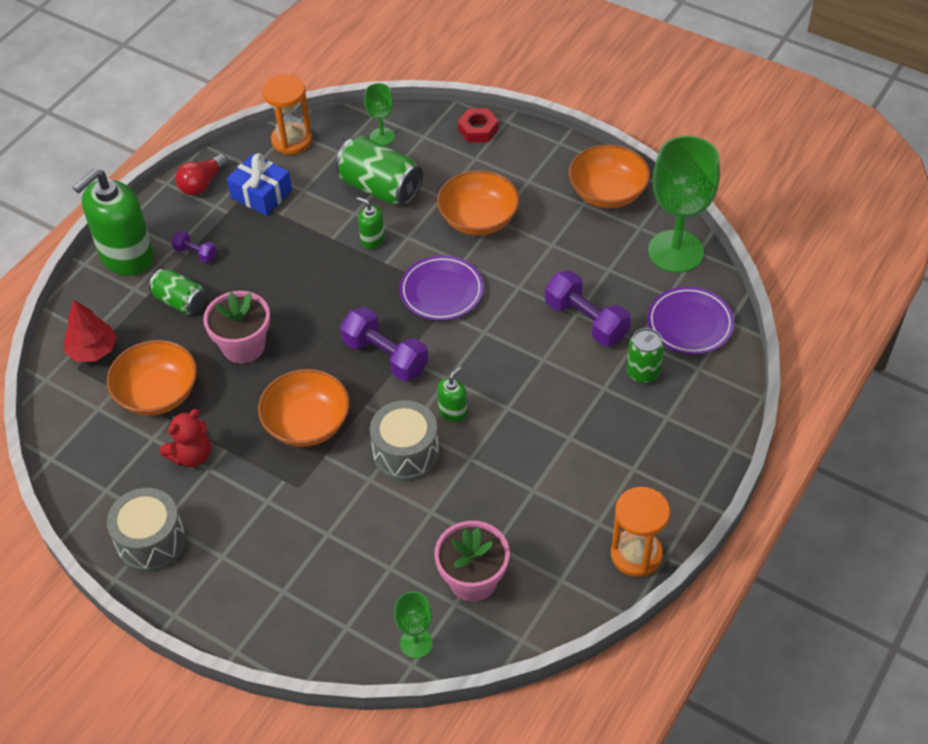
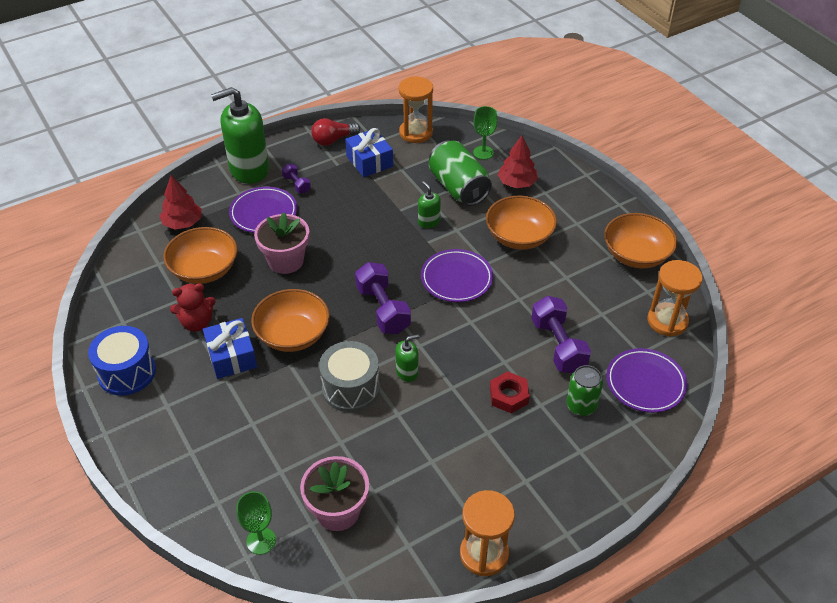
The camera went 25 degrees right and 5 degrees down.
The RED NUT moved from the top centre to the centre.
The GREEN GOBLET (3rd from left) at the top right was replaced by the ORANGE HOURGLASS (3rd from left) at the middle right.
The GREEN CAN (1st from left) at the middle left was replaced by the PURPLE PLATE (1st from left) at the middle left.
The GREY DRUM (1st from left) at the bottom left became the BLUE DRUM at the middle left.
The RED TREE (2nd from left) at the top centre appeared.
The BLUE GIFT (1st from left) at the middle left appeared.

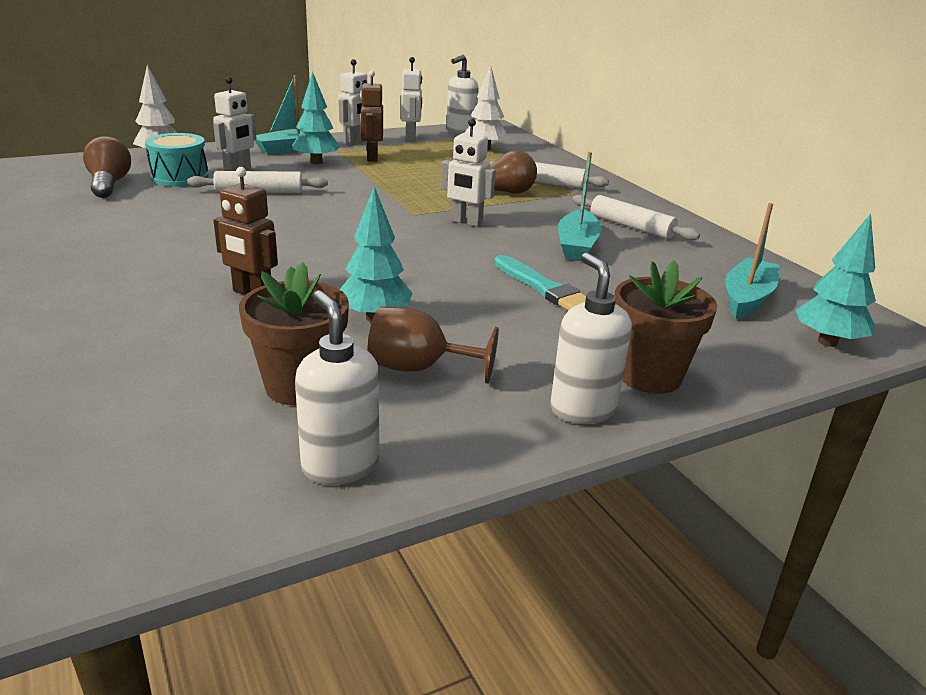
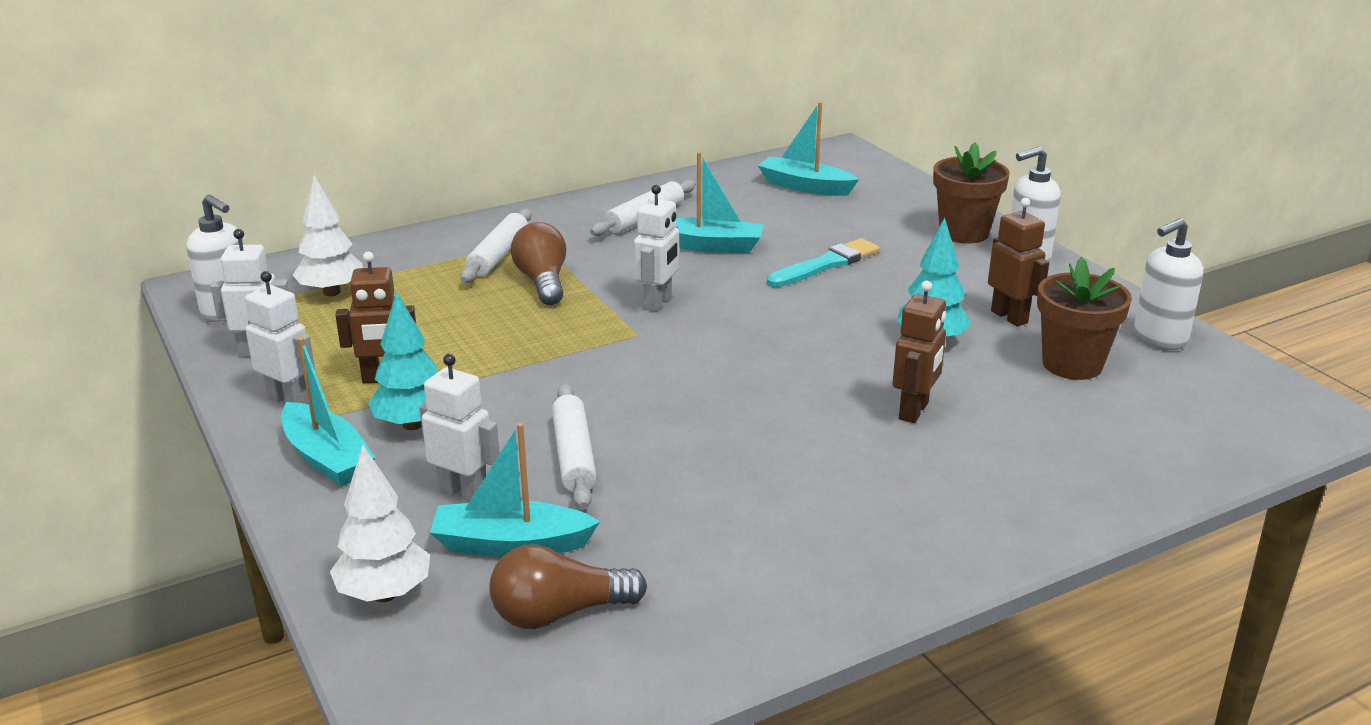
The camera went 90 degrees left and 0 degrees up.
The TURQUOISE DRUM at the top left was replaced by the TURQUOISE BOAT (2nd from left) at the bottom centre.
The TURQUOISE TREE (3rd from left) at the middle right disappeared.
The BROWN GOBLET at the centre was replaced by the BROWN ROBOT (3rd from left) at the middle right.

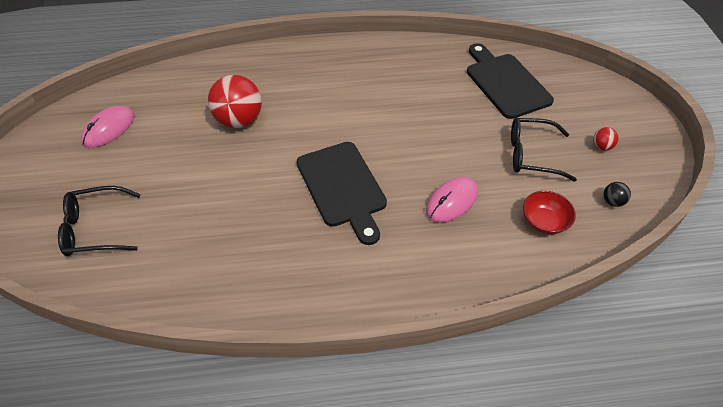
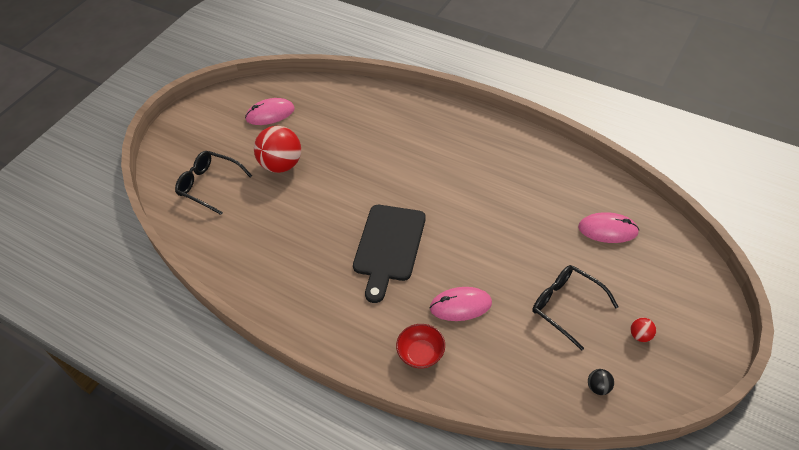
The camera went 40 degrees right and 0 degrees up.
The BLACK CUTTING BOARD (2nd from left) at the top right was replaced by the PINK MOUSE (3rd from left) at the middle right.
The RED BALL (1st from left) moved from the top left to the top centre.
The RED BOWL moved from the middle right to the bottom centre.

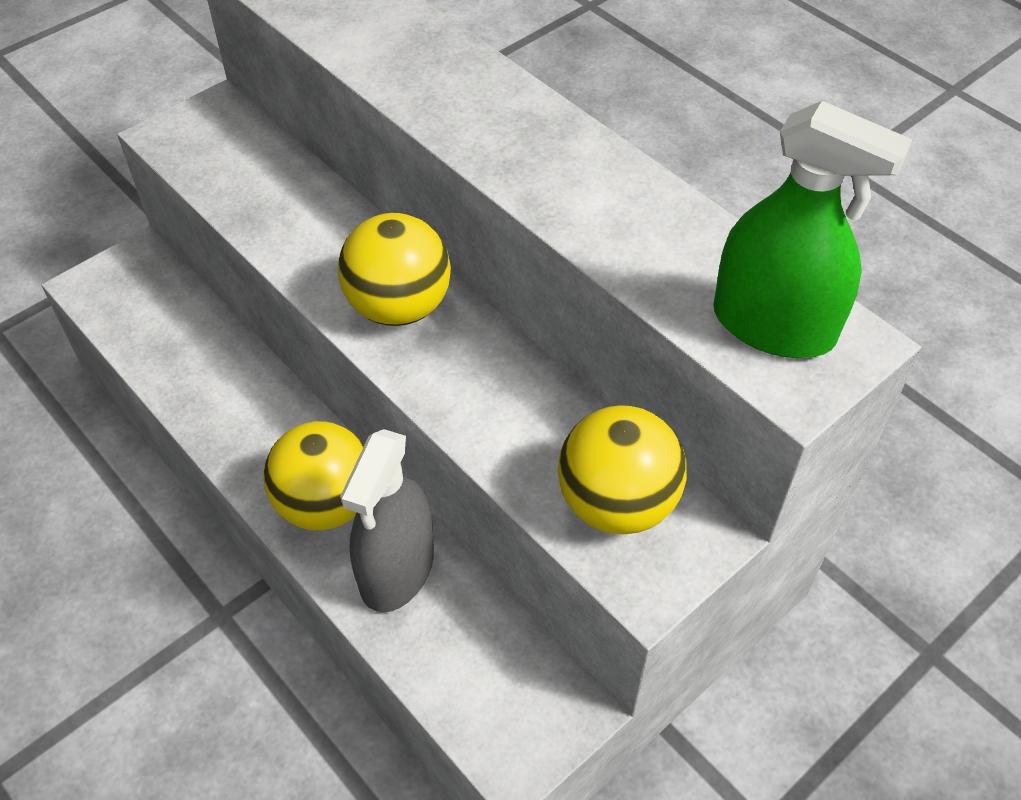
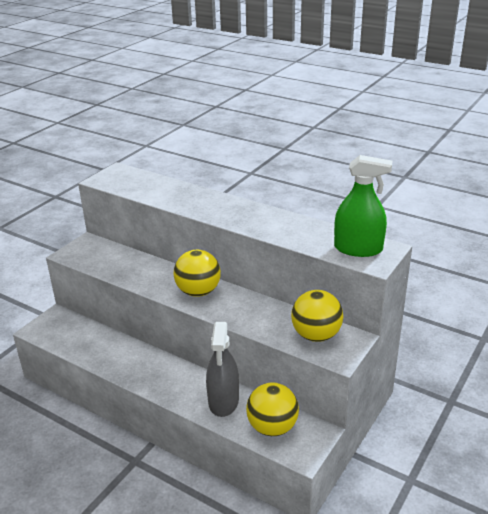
The camera went 15 degrees left and 20 degrees down.
The YELLOW BALL (1st from left in the first image) moved from the middle left to the bottom centre.

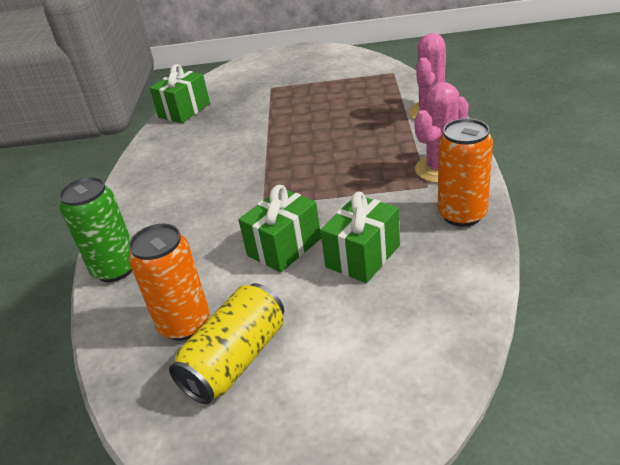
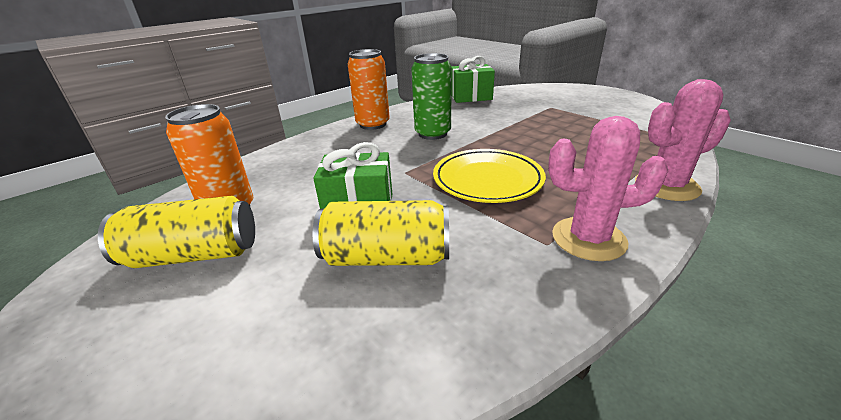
The camera went 45 degrees right and 5 degrees down.
The ORANGE CAN (2nd from left) moved from the middle right to the top centre.
The GREEN CAN moved from the middle left to the top centre.
The GREEN GIFT (3rd from left) at the centre was replaced by the YELLOW CAN (2nd from left) at the centre.
The YELLOW PLATE at the centre appeared.

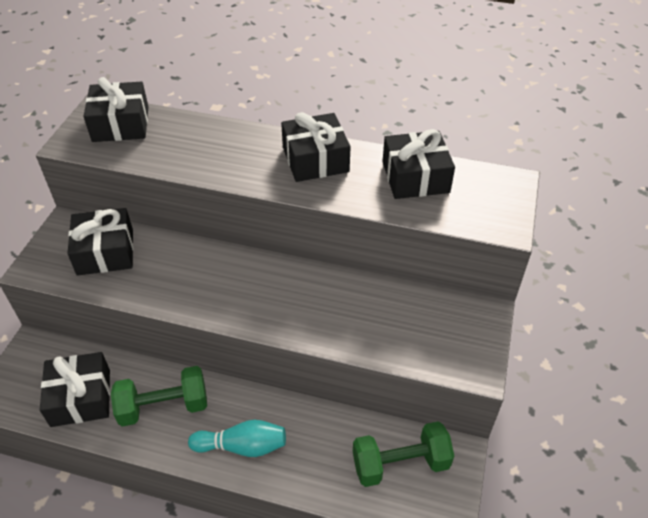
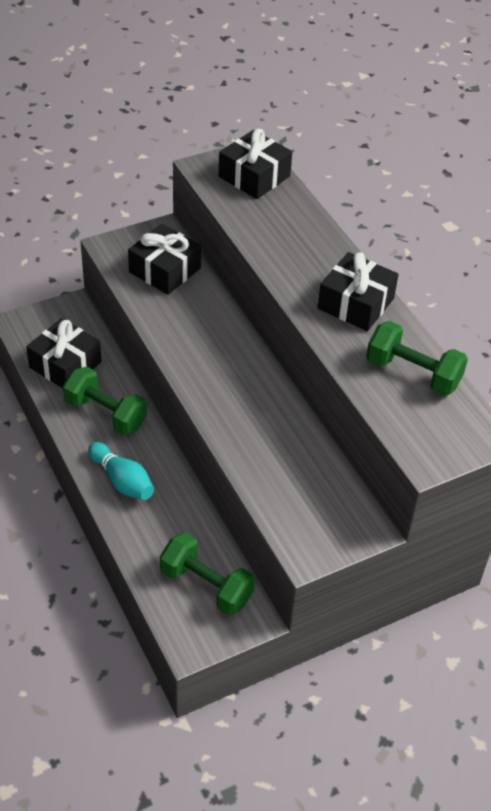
The camera went 45 degrees right and 0 degrees up.
The BLACK GIFT (5th from left) at the top centre was replaced by the GREEN DUMBBELL (3rd from left) at the middle right.

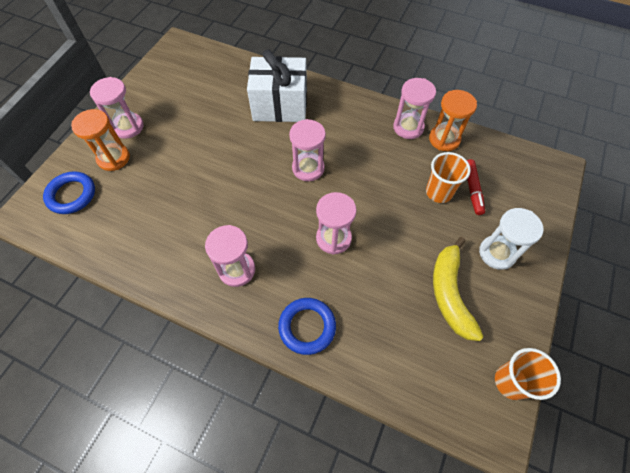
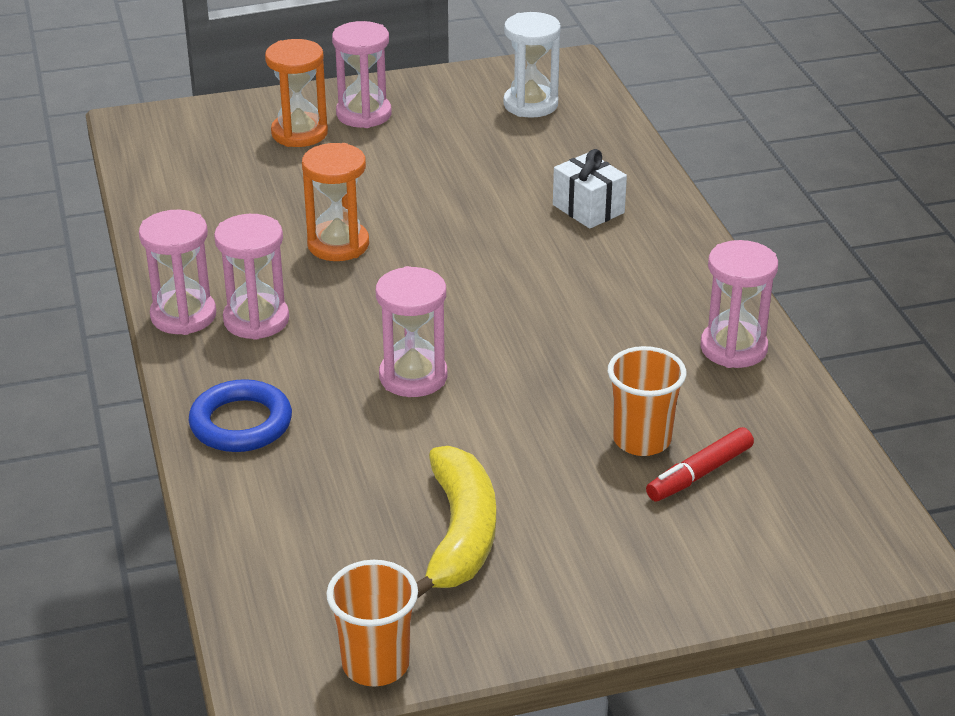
The camera went 50 degrees right and 25 degrees down.
The WHITE GIFT at the top centre changed to 0.54 times the size.
The ORANGE HOURGLASS (2nd from left) moved from the top right to the top centre.
The PINK HOURGLASS (3rd from left in the first image) moved from the top centre to the middle left.
The BLUE RING (1st from left) at the middle left disappeared.
The WHITE HOURGLASS moved from the middle right to the top centre.
The YELLOW BANANA at the middle right turned 135 degrees clockwise.

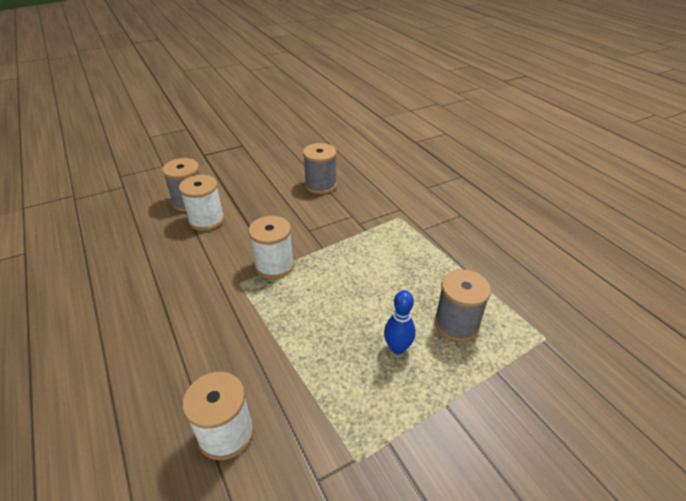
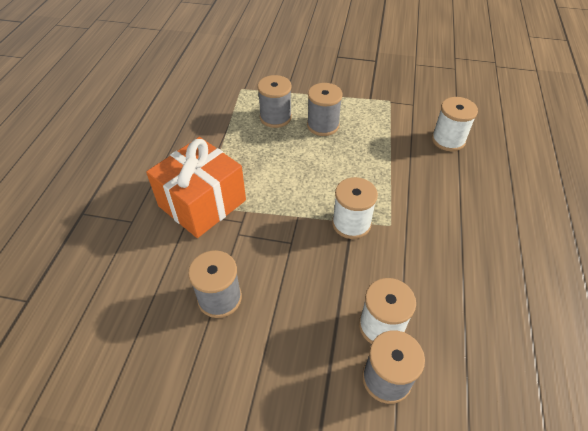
The camera went 140 degrees left and 10 degrees up.
The BLUE BOWLING PIN at the centre was replaced by the GREY SPOOL (3rd from left) at the top centre.
The ORANGE GIFT at the centre appeared.

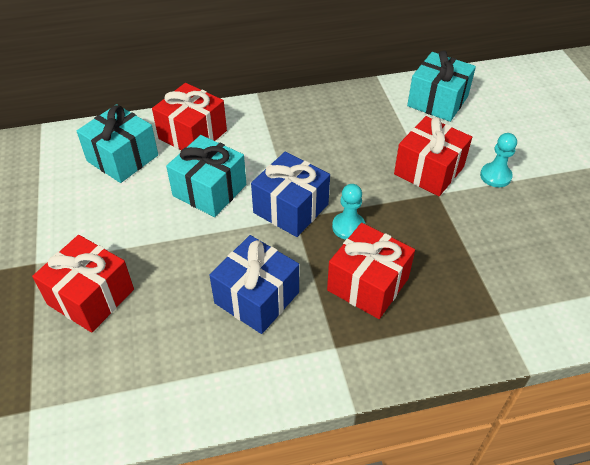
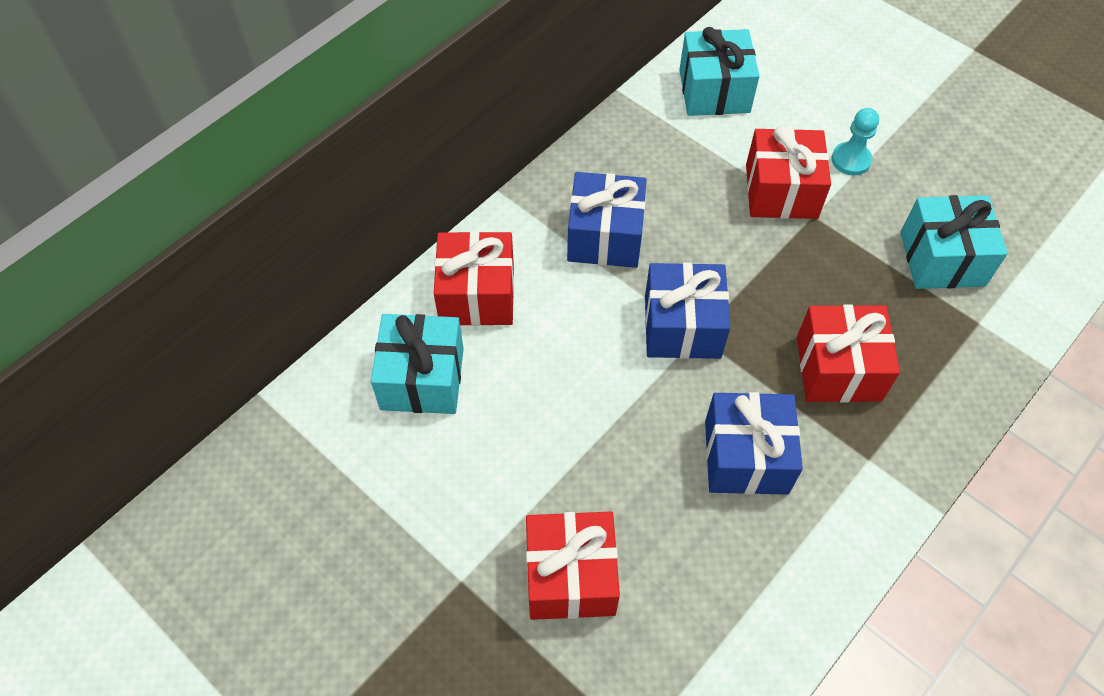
The camera went 35 degrees left and 10 degrees up.
The TURQUOISE GIFT (2nd from left in the first image) moved from the centre to the middle right.
The TURQUOISE PAWN (1st from left) at the centre disappeared.
The BLUE GIFT (1st from left) at the top centre appeared.

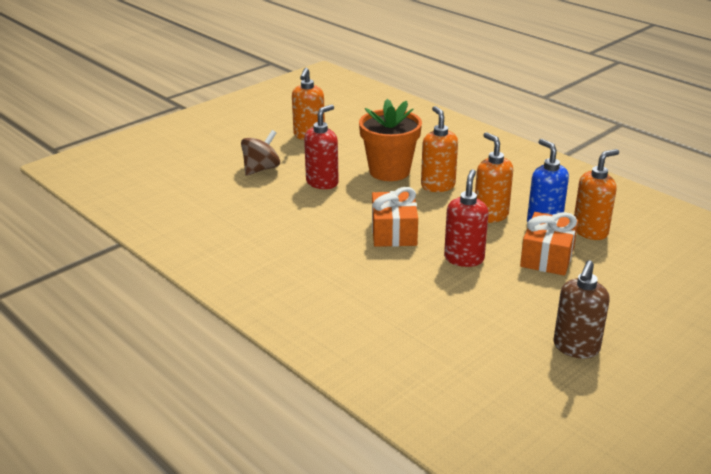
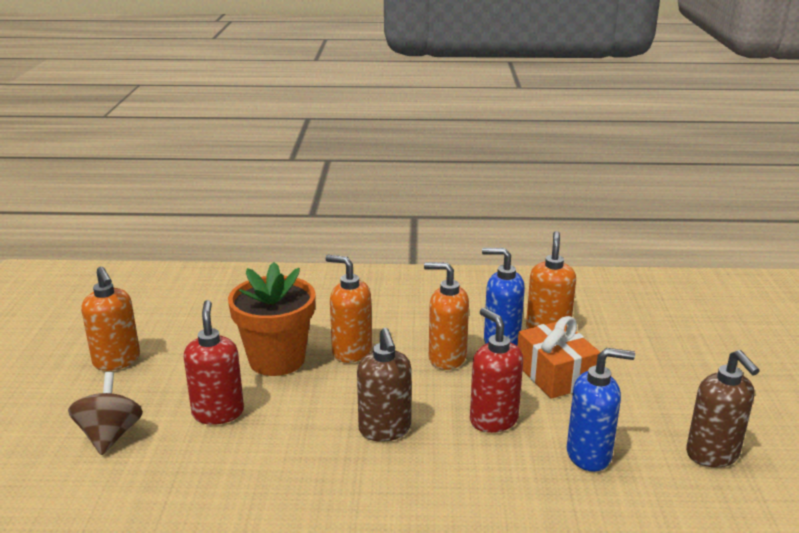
The camera went 45 degrees left and 5 degrees down.
The ORANGE GIFT (1st from left) at the centre was replaced by the BROWN SOAP DISPENSER (1st from left) at the bottom centre.
The BLUE SOAP DISPENSER (2nd from left) at the bottom right appeared.

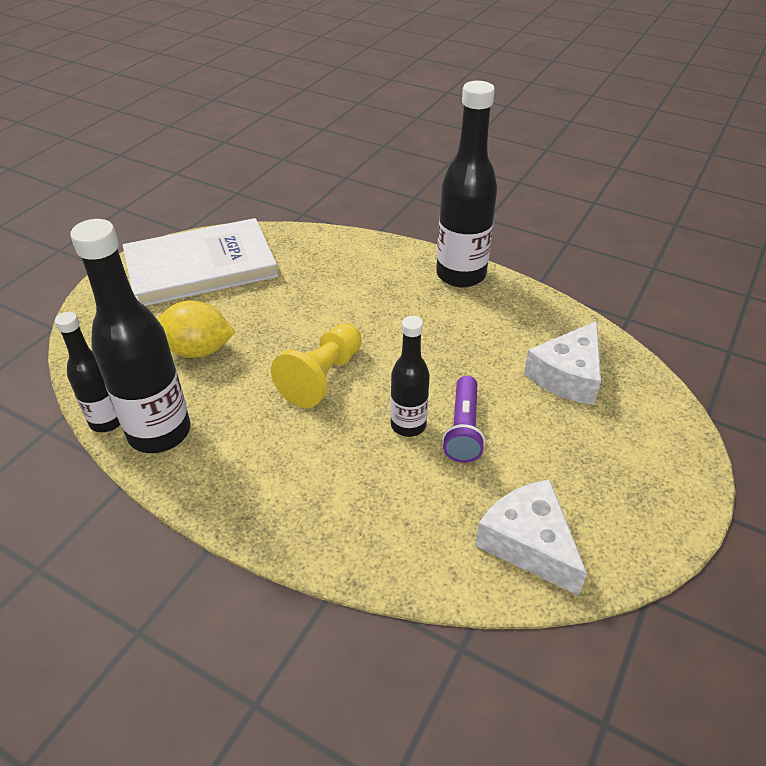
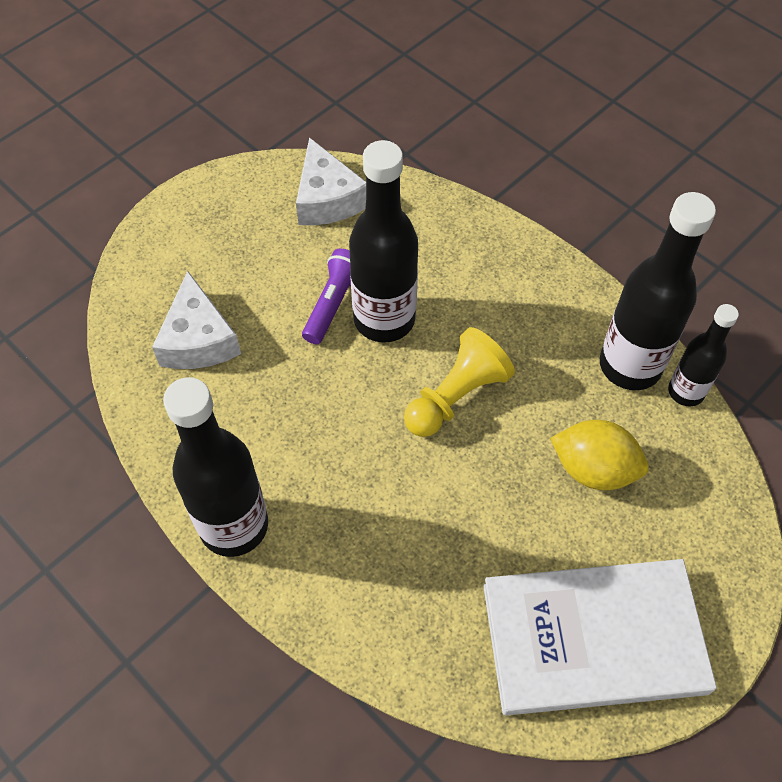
The camera went 165 degrees left and 15 degrees up.
The BLACK BOTTLE (3rd from left in the first image) at the centre changed to 1.74 times the size.
The WHITE CHEESE (2nd from left in the first image) at the middle right turned 120 degrees clockwise.

